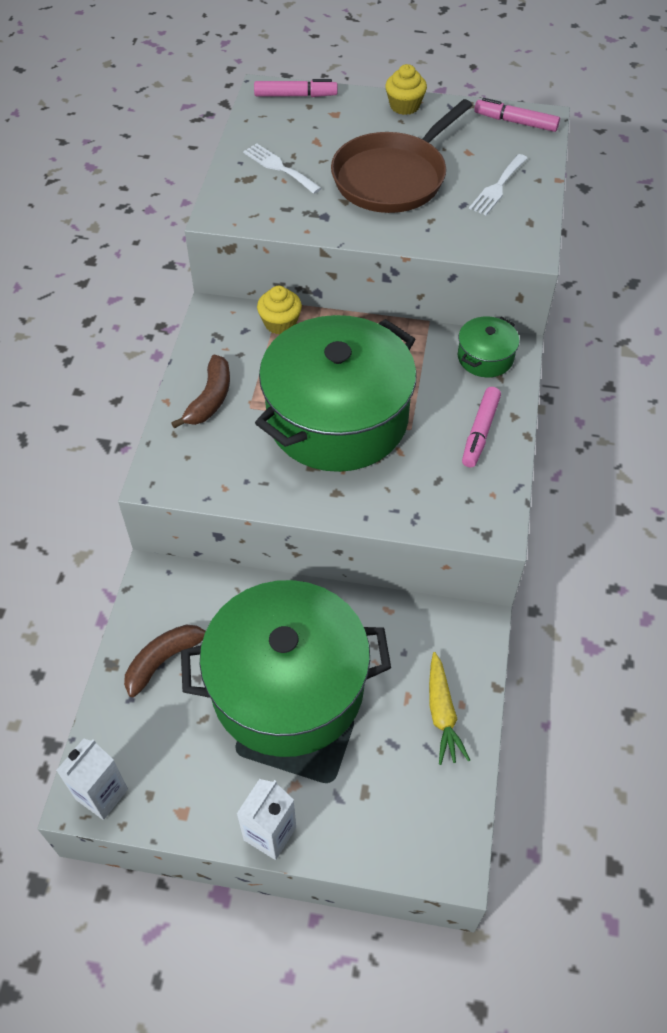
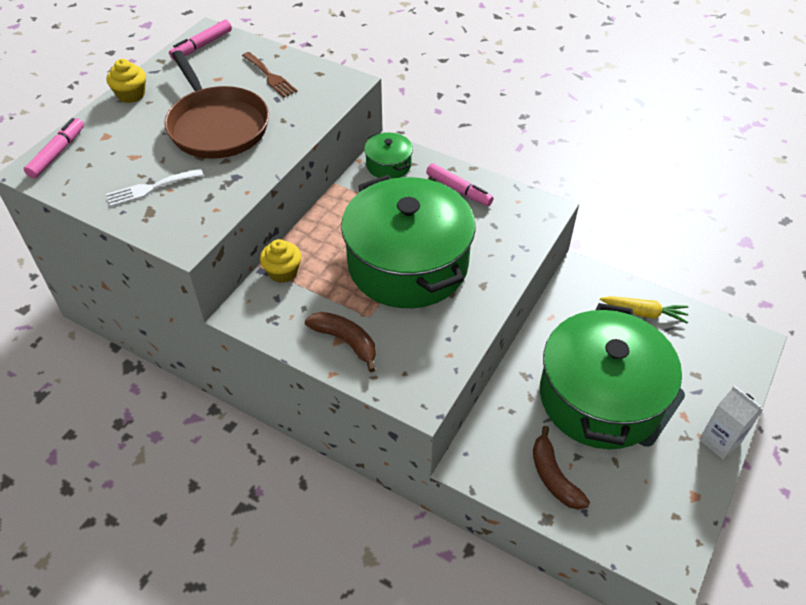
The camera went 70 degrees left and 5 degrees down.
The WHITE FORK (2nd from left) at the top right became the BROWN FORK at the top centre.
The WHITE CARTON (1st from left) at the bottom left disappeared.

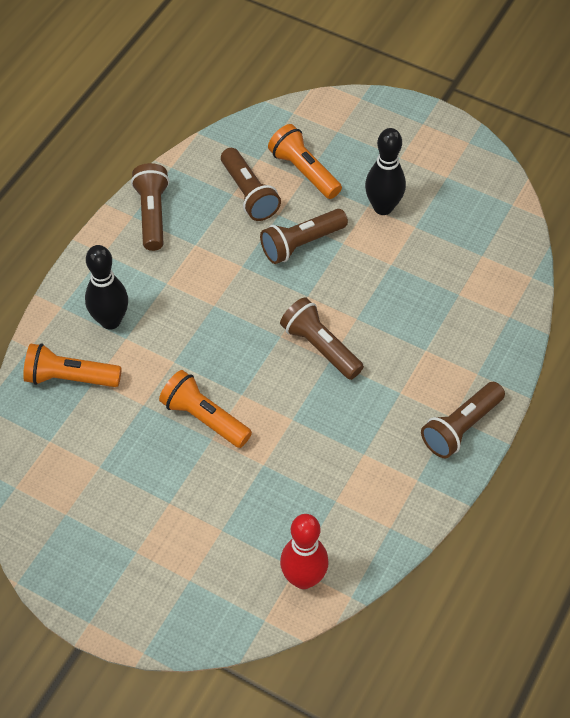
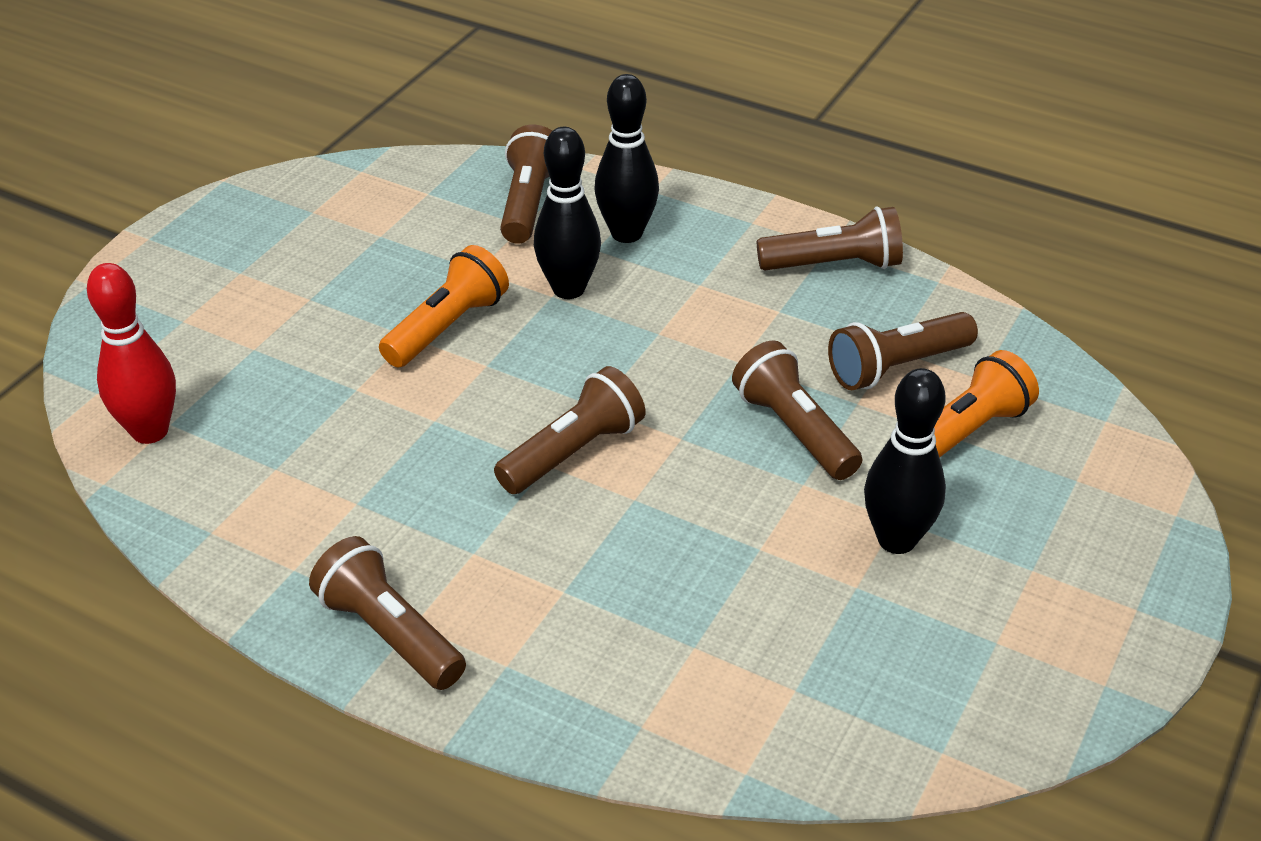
The camera went 90 degrees right and 15 degrees down.
The ORANGE FLASHLIGHT (1st from left) at the middle left became the BROWN FLASHLIGHT (2nd from left) at the top centre.
The BLACK BOWLING PIN (1st from left) at the top centre appeared.

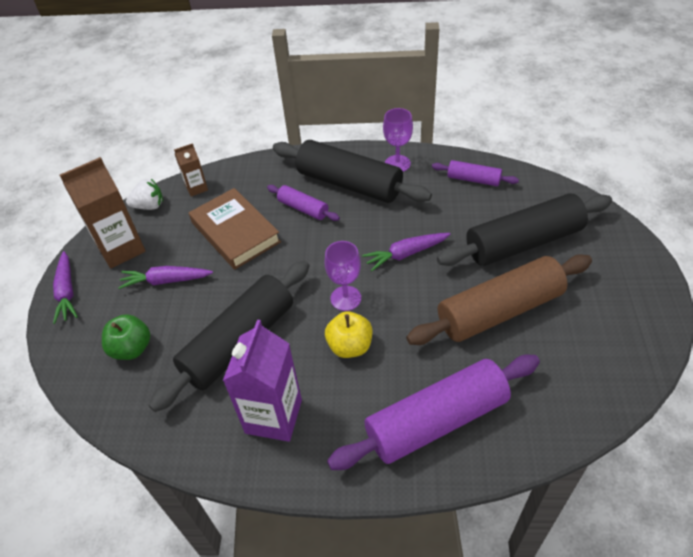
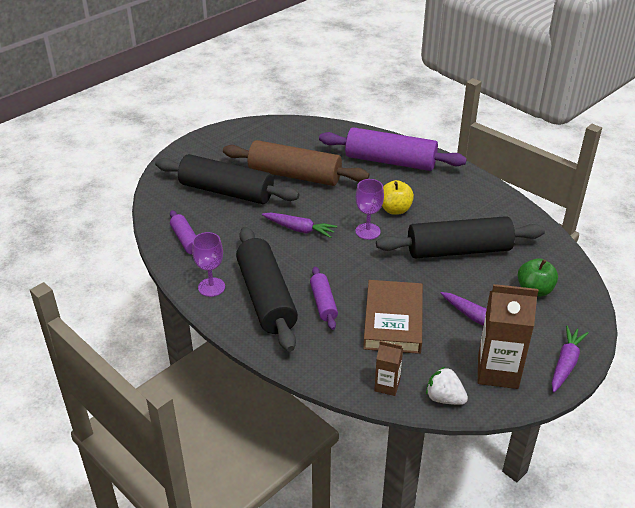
The camera went 140 degrees left and 10 degrees down.
The PURPLE CARTON at the bottom centre disappeared.

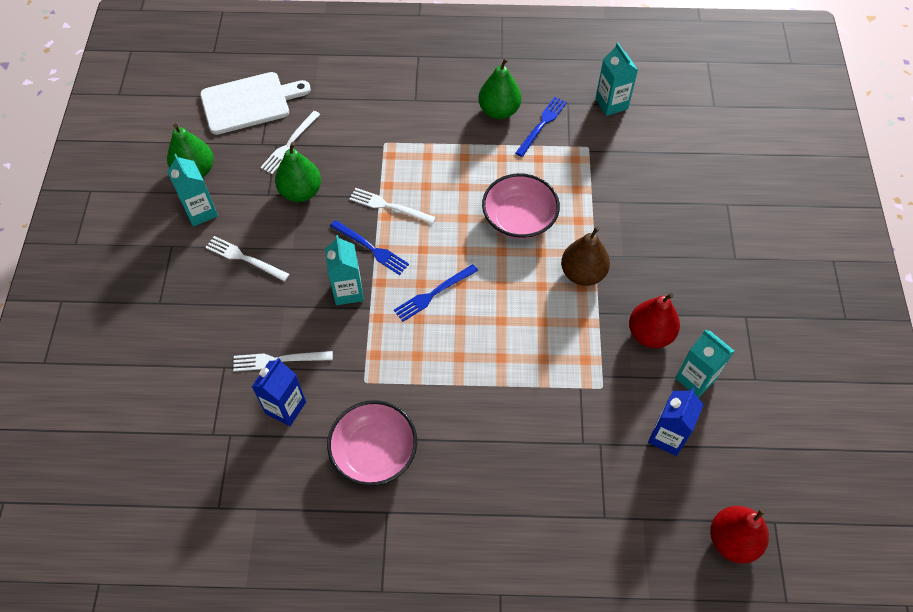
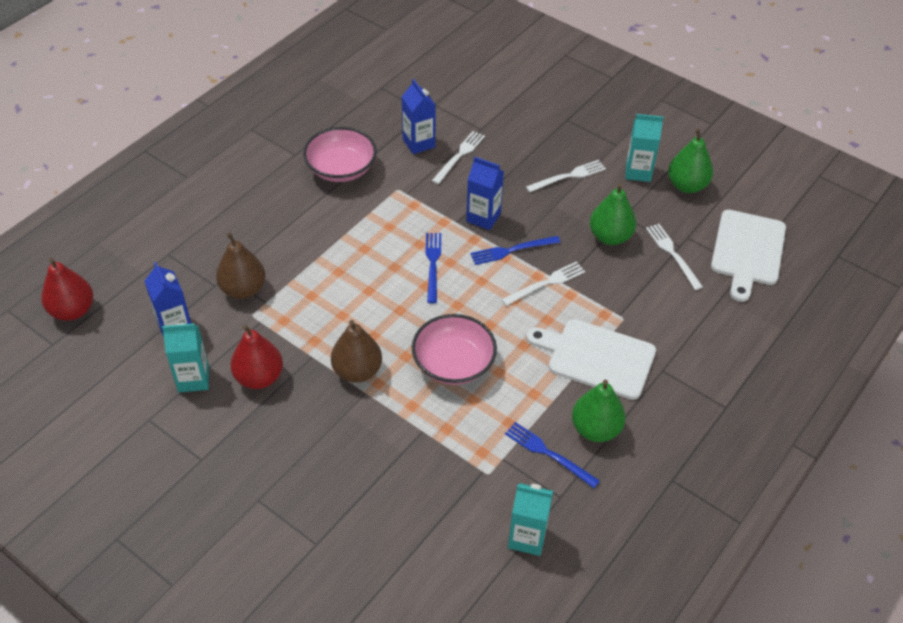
The camera went 125 degrees right and 10 degrees down.
The BLUE FORK (3rd from left) at the top centre turned 150 degrees clockwise.
The TURQUOISE CARTON (2nd from left) at the centre became the BLUE CARTON (3rd from left) at the top centre.
The BROWN PEAR (1st from left) at the middle left appeared.
The WHITE CUTTING BOARD (1st from left) at the centre appeared.

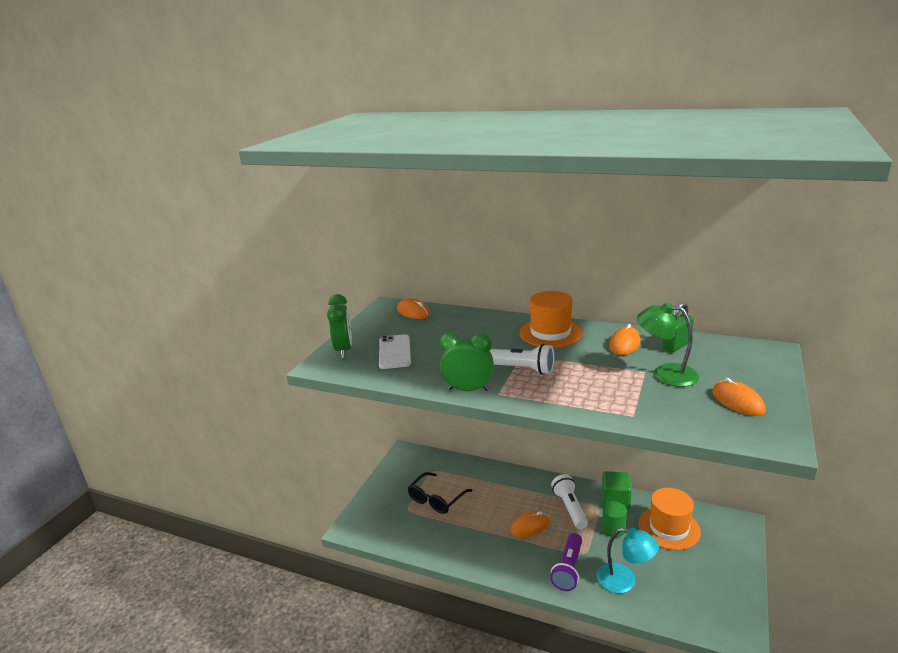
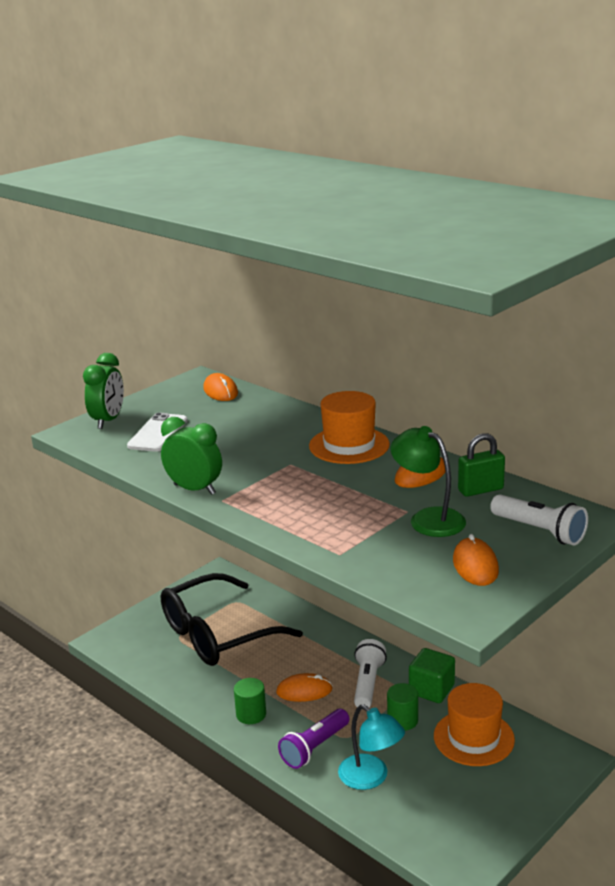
The camera went 20 degrees right and 0 degrees up.
The WHITE FLASHLIGHT (1st from left in the first image) moved from the centre to the middle right.
The BLACK GLASSES at the bottom centre changed to 1.79 times the size.
The GREEN CYLINDER (1st from left) at the bottom centre appeared.

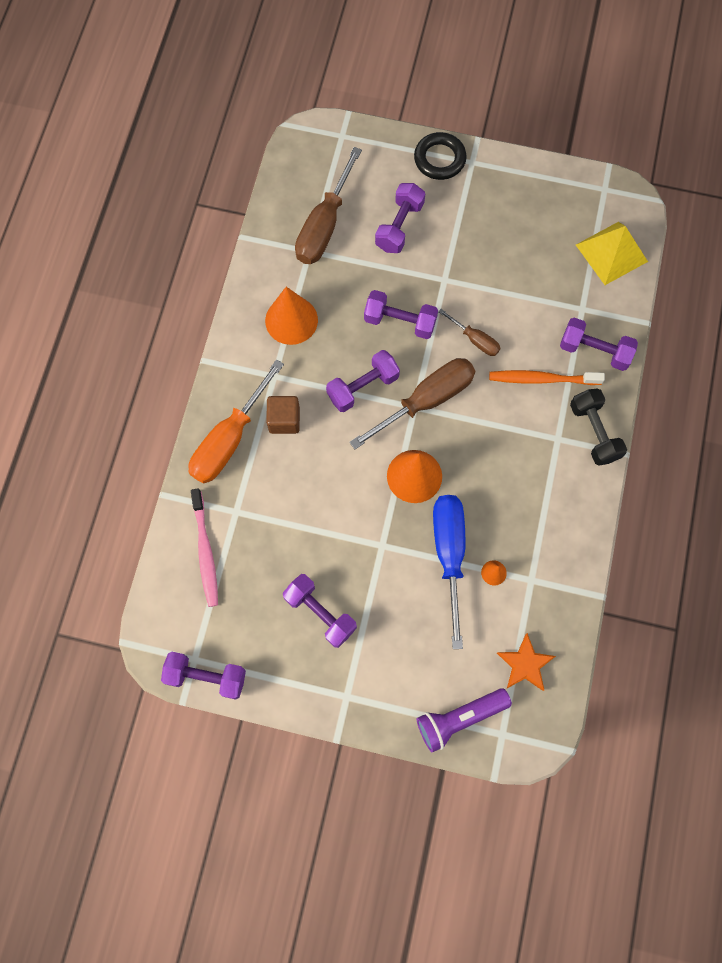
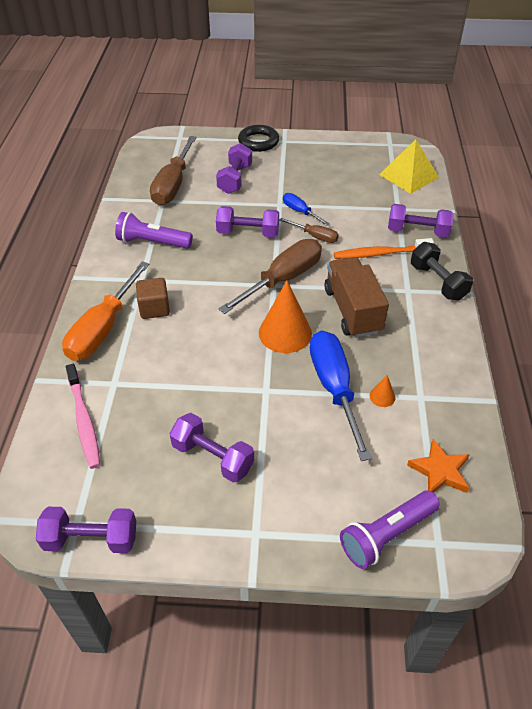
The camera went 10 degrees left and 25 degrees down.
The ORANGE CONE (1st from left) at the top centre was replaced by the PURPLE FLASHLIGHT (1st from left) at the top left.
The PURPLE DUMBBELL (3rd from left) at the centre disappeared.
The BLUE SCREWDRIVER (1st from left) at the top centre appeared.
The BROWN TRUCK at the middle right appeared.

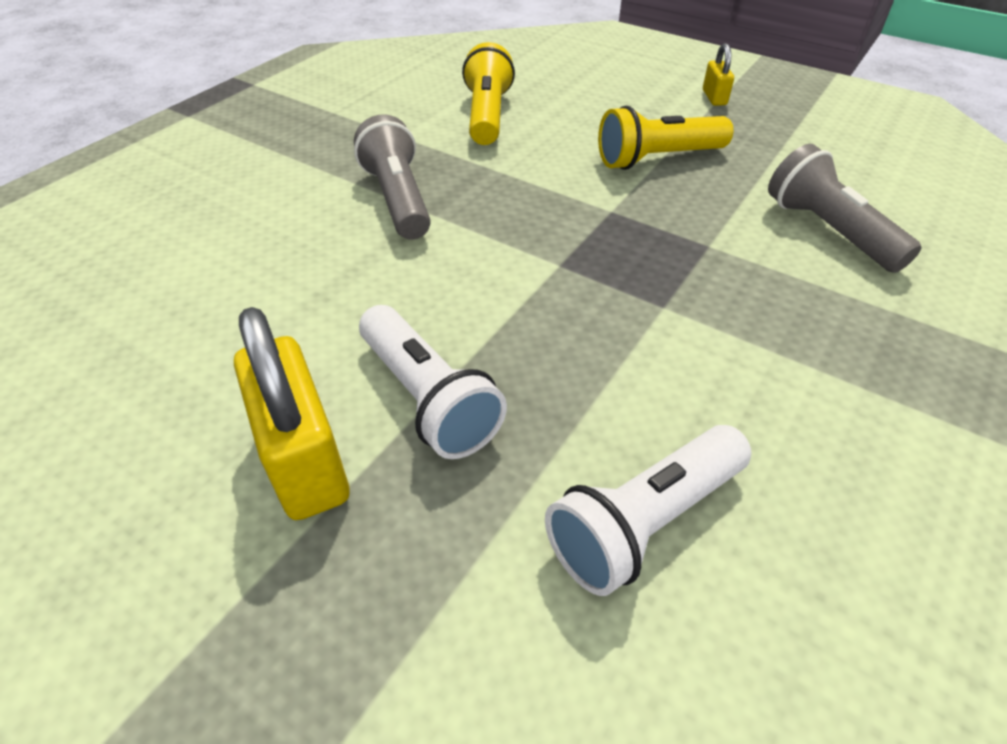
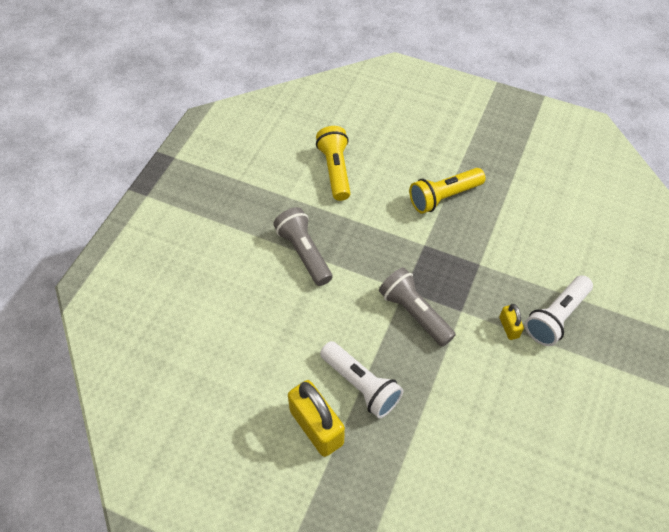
The camera went 10 degrees left and 10 degrees up.
The YELLOW PADLOCK (2nd from left) moved from the top right to the middle right.
The GREY FLASHLIGHT (2nd from left) moved from the top right to the centre.
The WHITE FLASHLIGHT (2nd from left) moved from the bottom centre to the middle right.

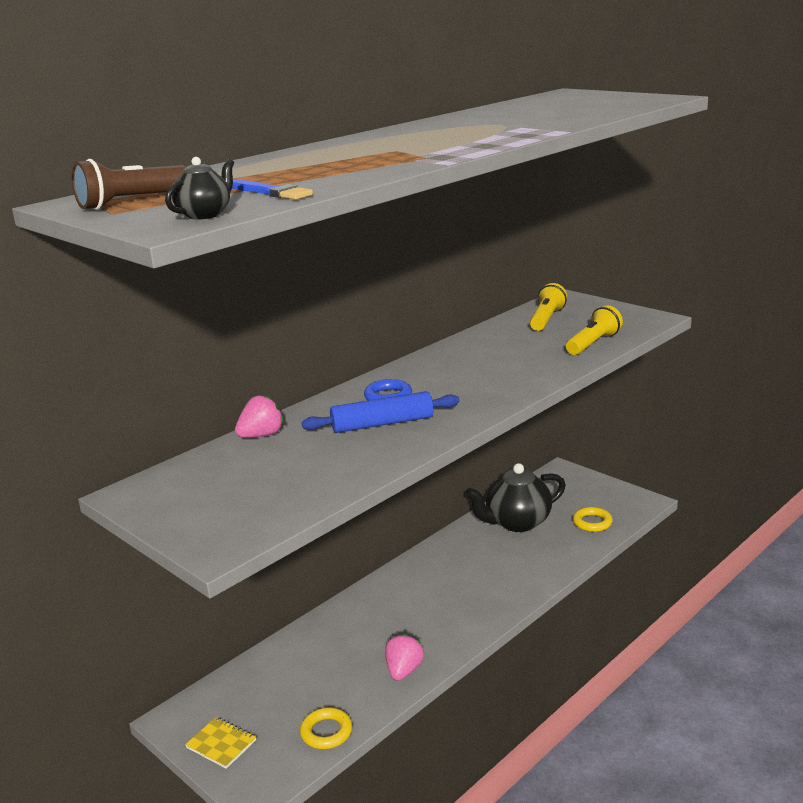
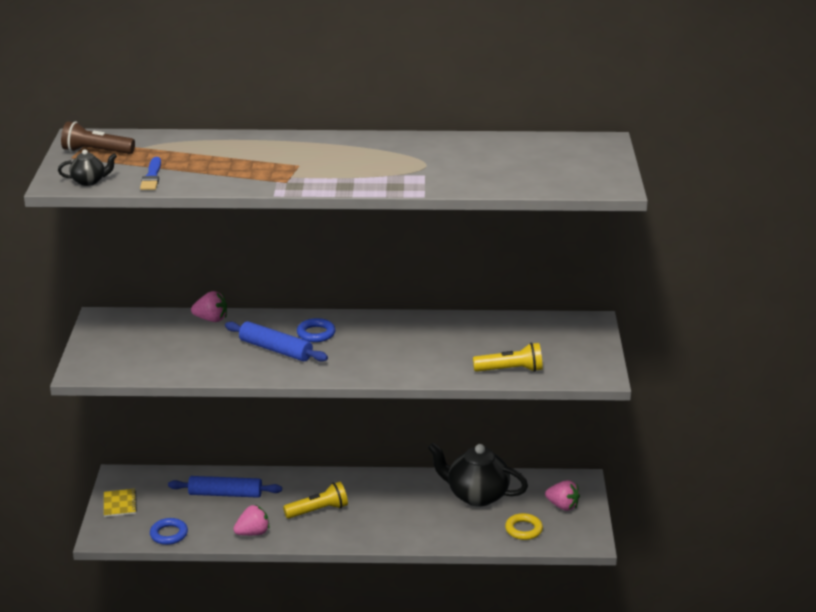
The camera went 45 degrees right and 5 degrees up.
The YELLOW FLASHLIGHT (1st from left) moved from the middle right to the bottom centre.
The YELLOW RING (1st from left) at the bottom centre became the BLUE RING (1st from left) at the bottom left.
The BLUE ROLLING PIN (1st from left) at the bottom left appeared.
The PINK STRAWBERRY (3rd from left) at the bottom right appeared.

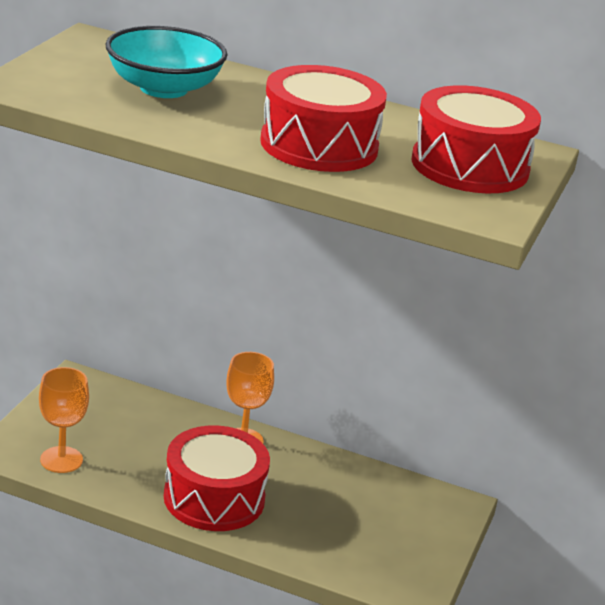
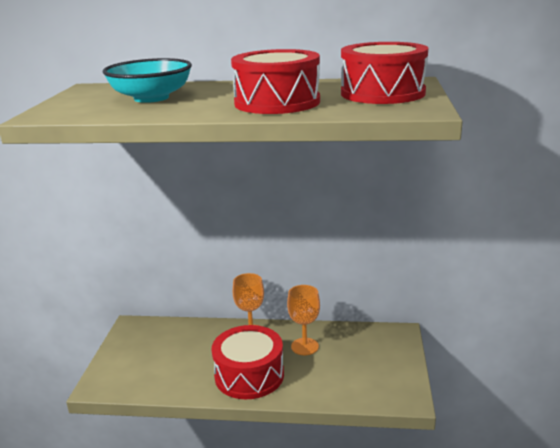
The camera went 10 degrees left and 5 degrees down.
The ORANGE GOBLET (1st from left in the first image) moved from the bottom left to the bottom centre.

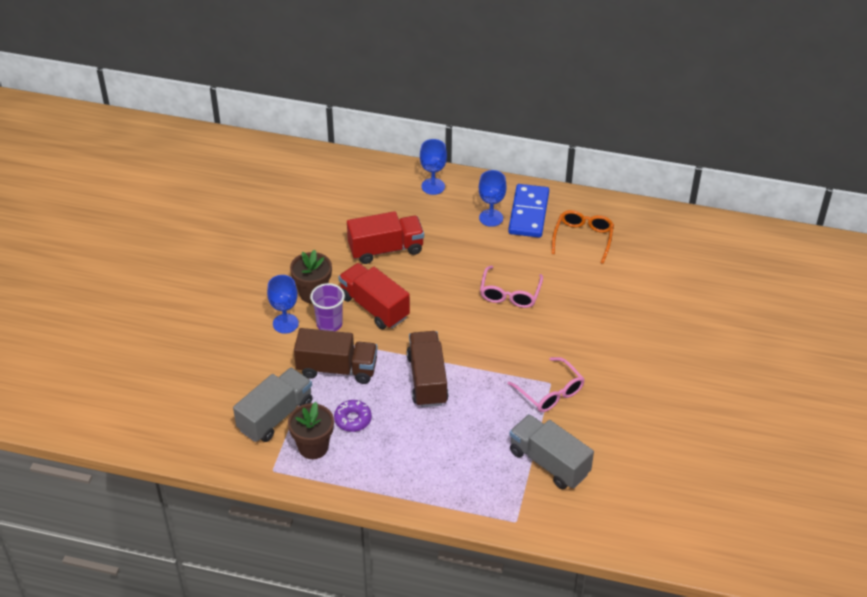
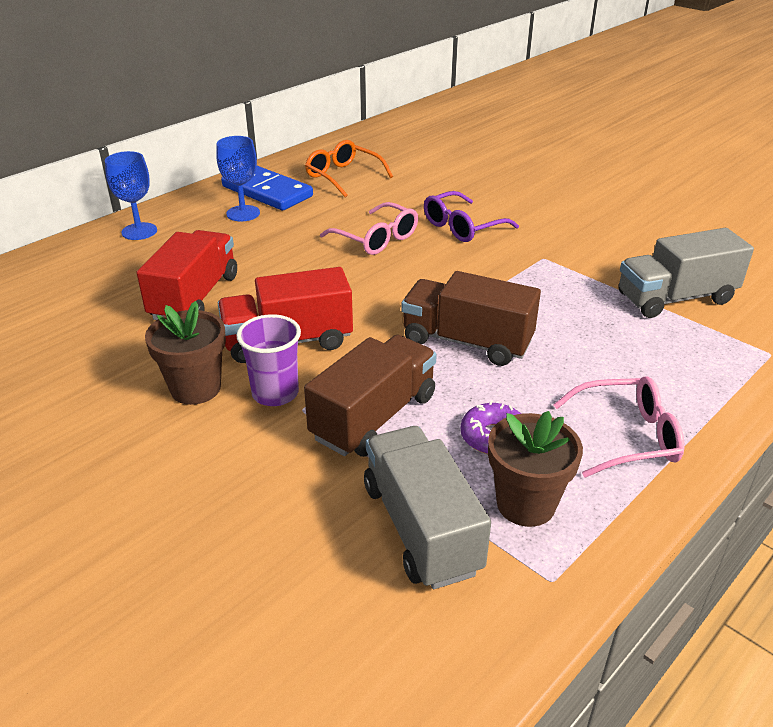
The camera went 60 degrees left and 10 degrees down.
The BLUE GOBLET (1st from left) at the middle left disappeared.
The PINK GLASSES (2nd from left) moved from the centre to the middle right.
The PURPLE GLASSES at the top centre appeared.

